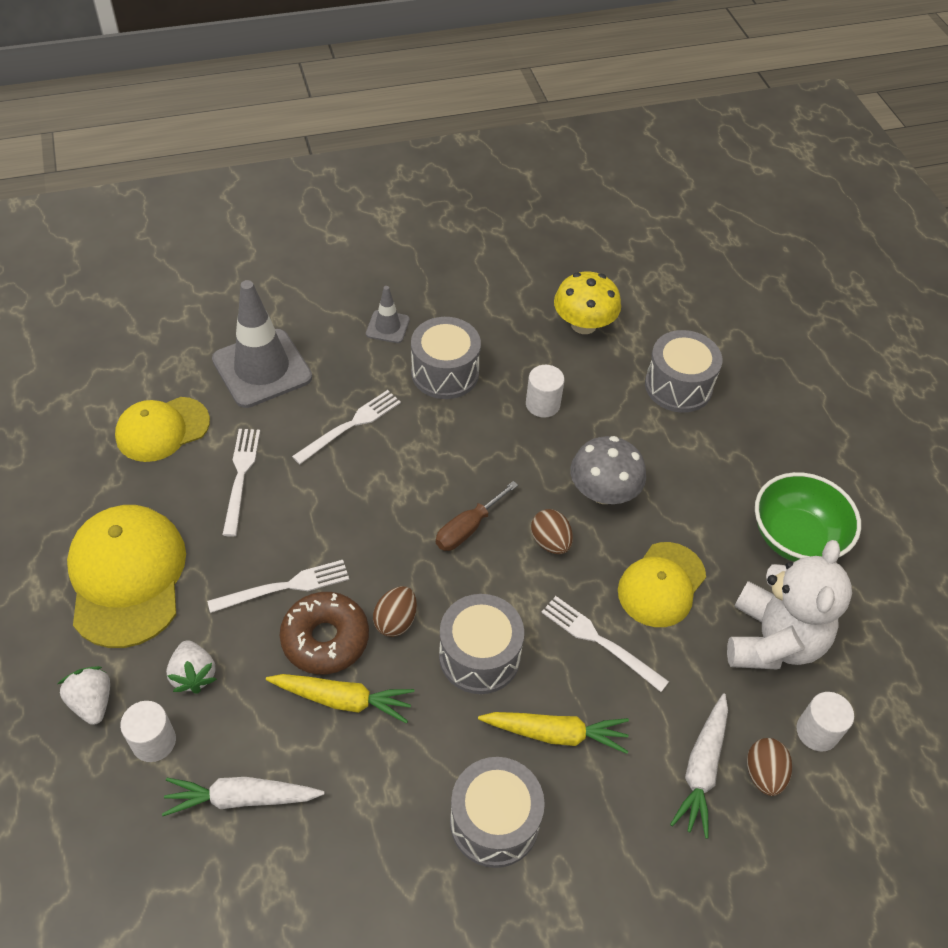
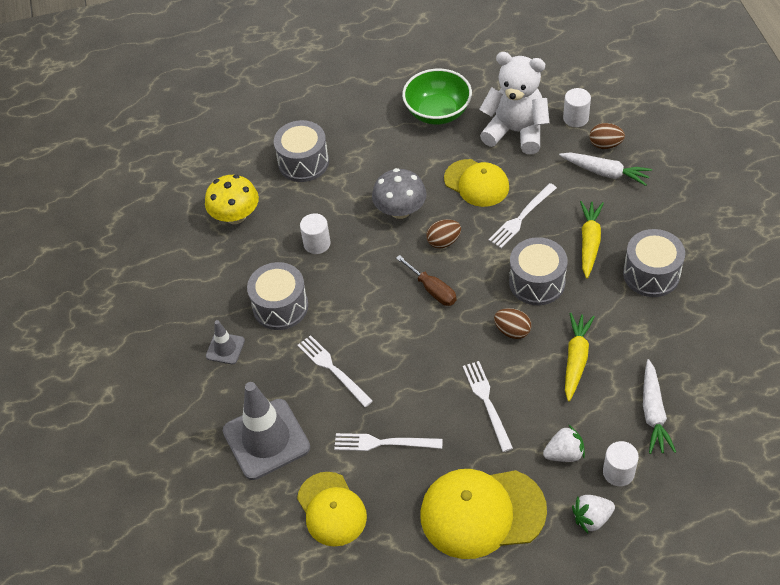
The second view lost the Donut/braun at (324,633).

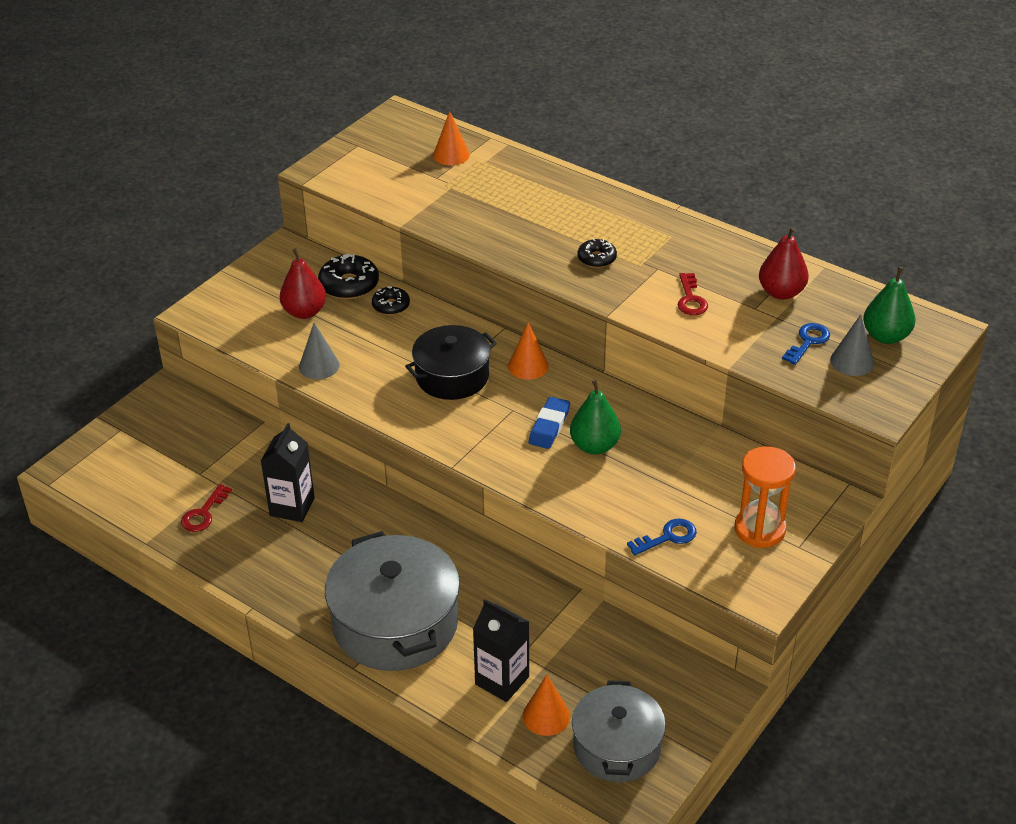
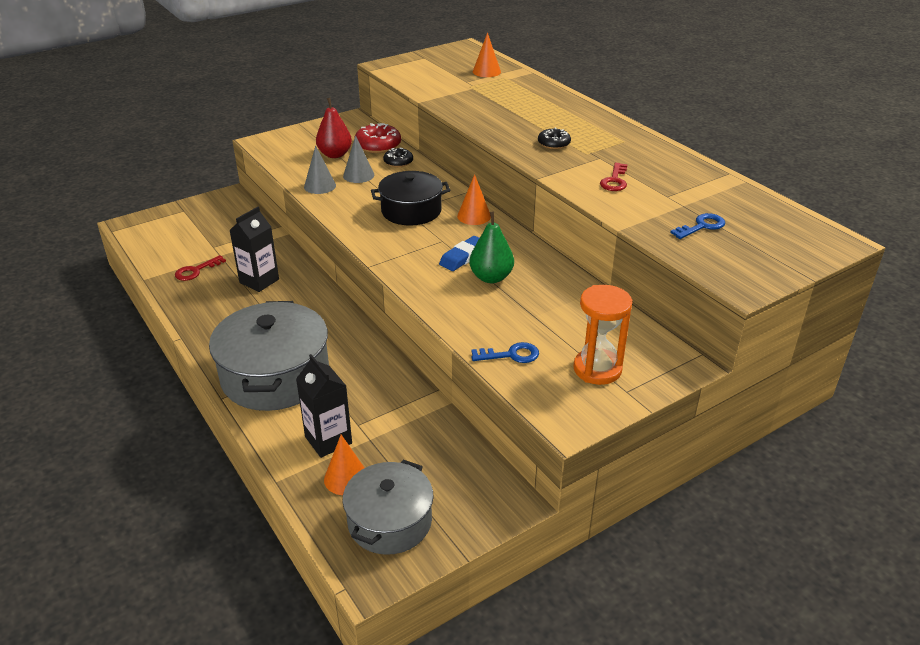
What was the Donut/schwarz at (348,276) turned into the Donut/rot at (377,138). The second view lost the Birne/rot at (784,263). The Kegel/grau ended up elsewhere, having gone from (852,345) to (358,159). The second view lost the Birne/grün at (889,305).

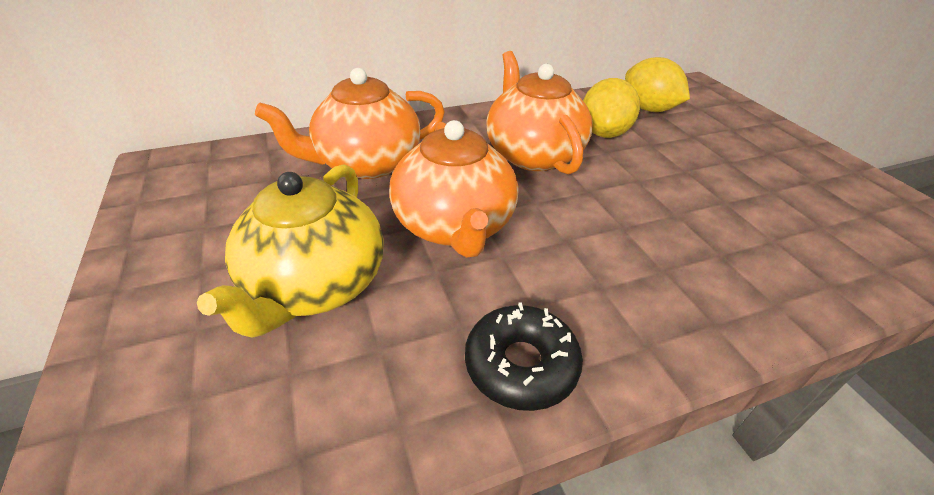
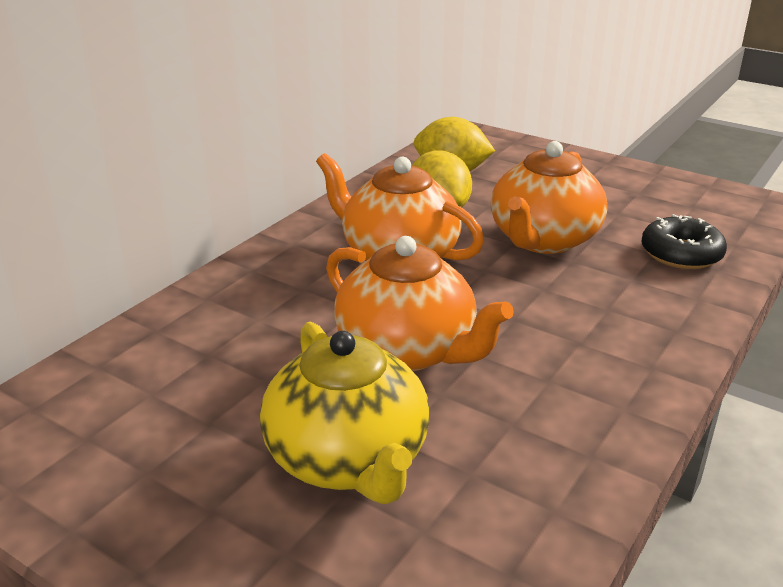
The Teekanne/orange ended up elsewhere, having gone from (350,123) to (549,197). The Donut/schwarz ended up elsewhere, having gone from (524,356) to (684,241).

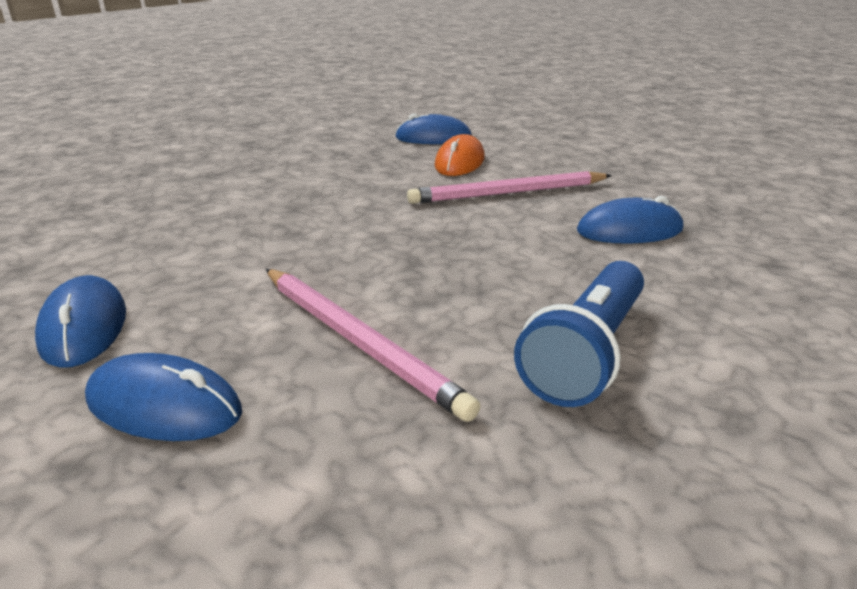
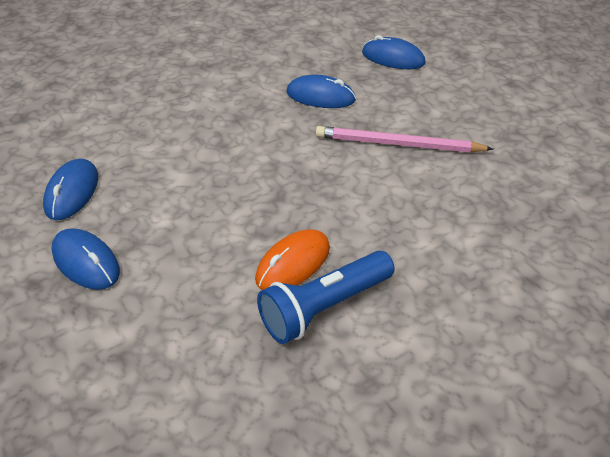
The second view lost the Bleistift/rosa at (373,345). The Computermaus/orange ended up elsewhere, having gone from (460,155) to (292,259). The Computermaus/blau ended up elsewhere, having gone from (630,220) to (321,91).

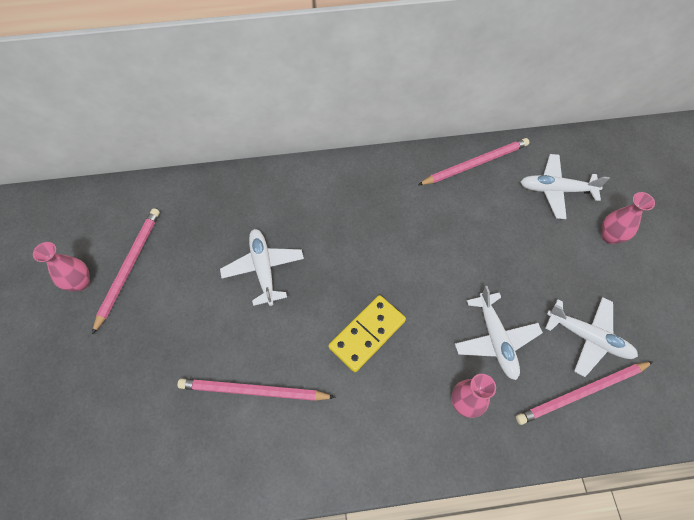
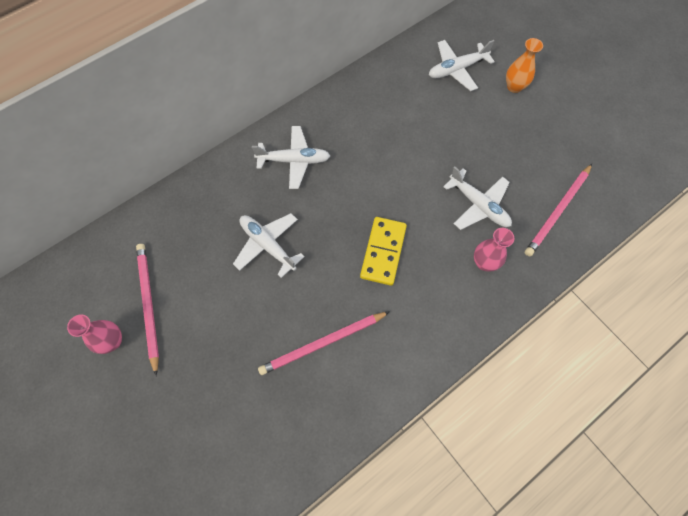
The second view lost the Bleistift/rosa at (473,161). The Flugzeug/weiß ended up elsewhere, having gone from (591,337) to (291,157). What was the Vase/rosa at (628,218) turned into the Vase/orange at (524,65).

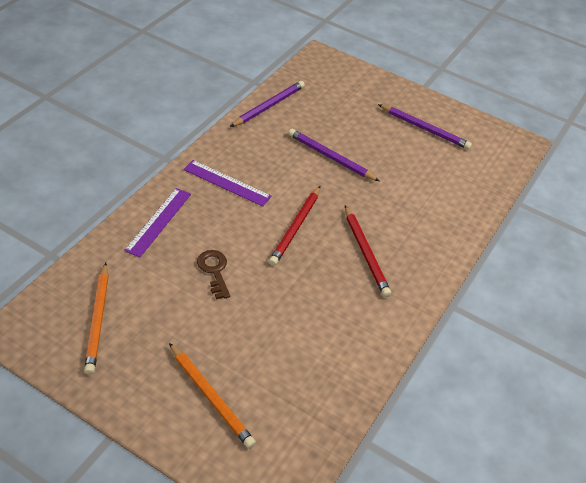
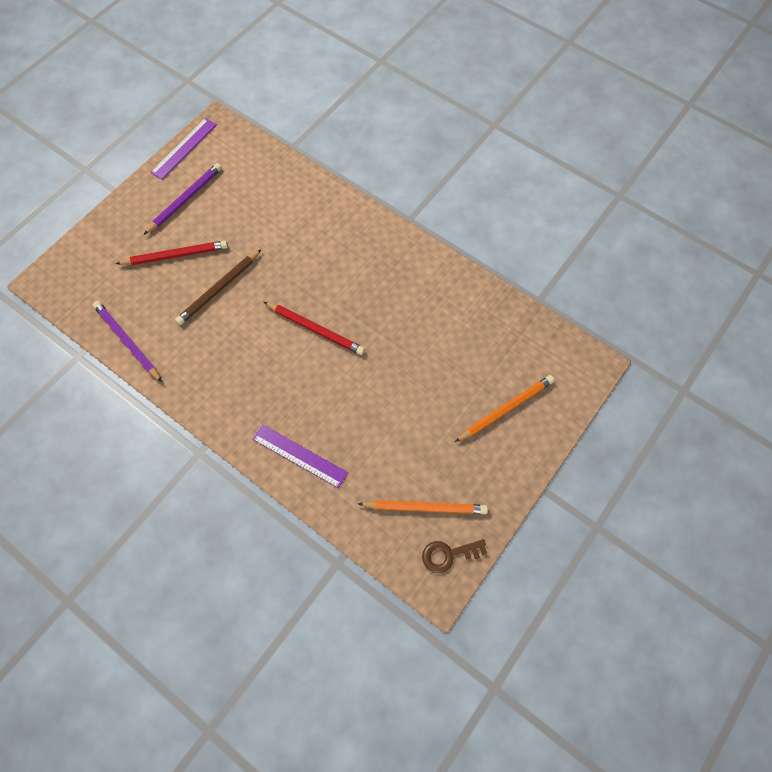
The Lineal/lila ended up elsewhere, having gone from (227,183) to (183,148). The Schlüssel/braun ended up elsewhere, having gone from (213,274) to (454,556). What was the Bleistift/lila at (333,155) turned into the Bleistift/braun at (218,287). The Bleistift/rot ended up elsewhere, having gone from (368,251) to (172,252).

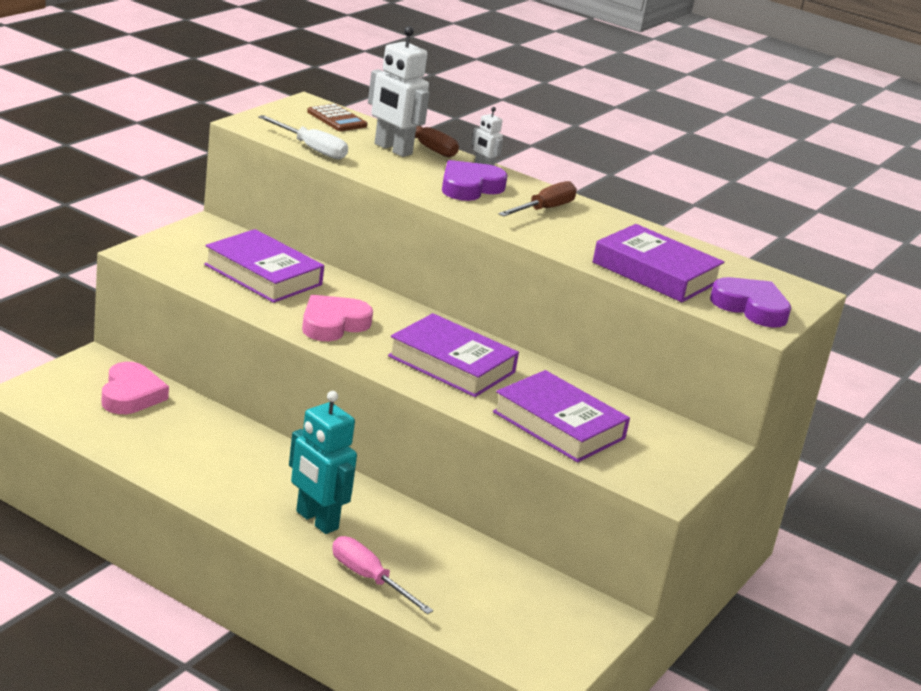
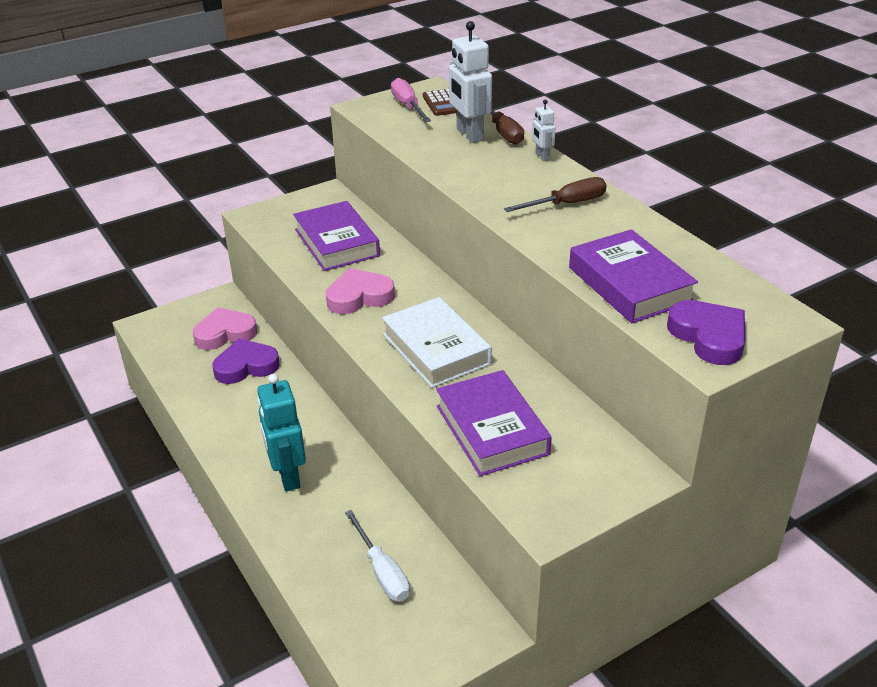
The Herz/rosa at (135,388) ended up facing another way, 135 degrees counterclockwise from before. The Schraubenzieher/weiß ended up elsewhere, having gone from (303,137) to (377,555). The Schraubenzieher/rosa ended up elsewhere, having gone from (382,575) to (411,100). What was the Buch/lila at (453,355) turned into the Buch/weiß at (437,342). The Herz/lila ended up elsewhere, having gone from (475,180) to (246,361).

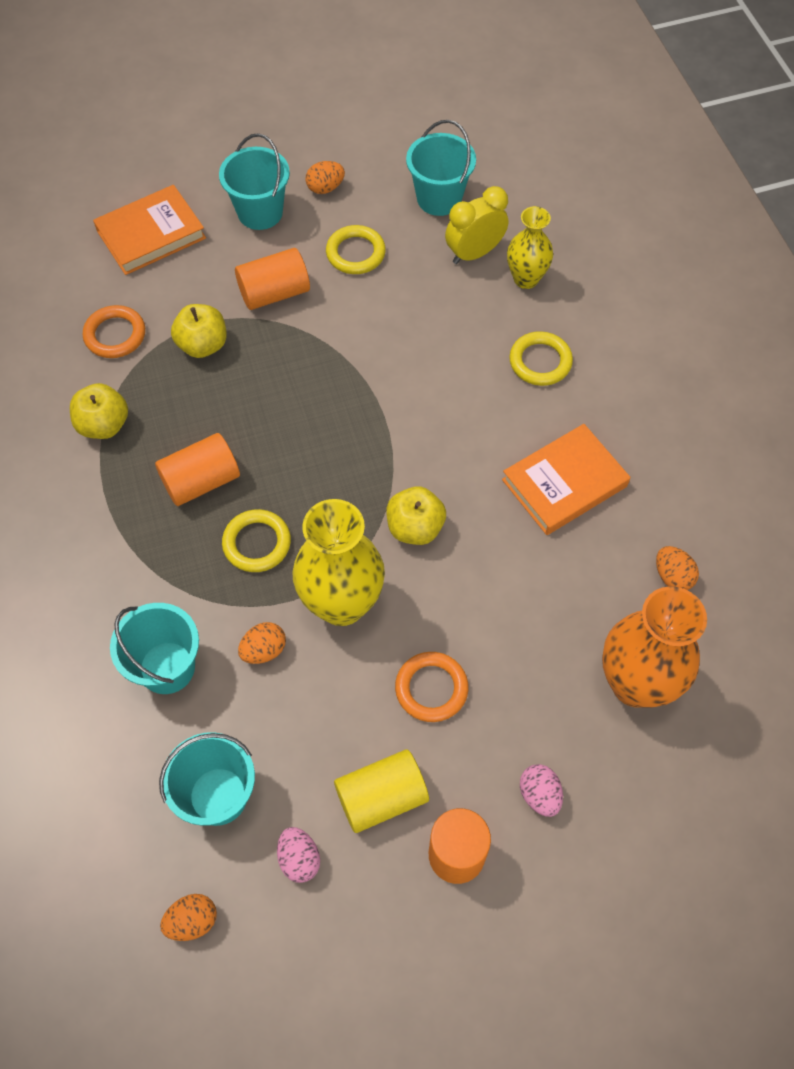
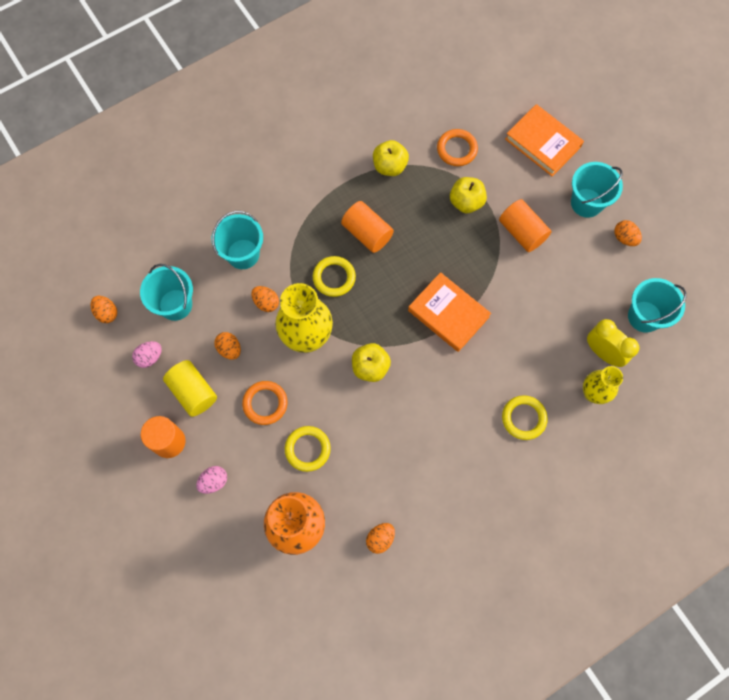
The Ring/gelb ended up elsewhere, having gone from (356,249) to (308,449). The Buch/orange ended up elsewhere, having gone from (566,479) to (449,312). The second view gained the Ei/orange at (227,346).

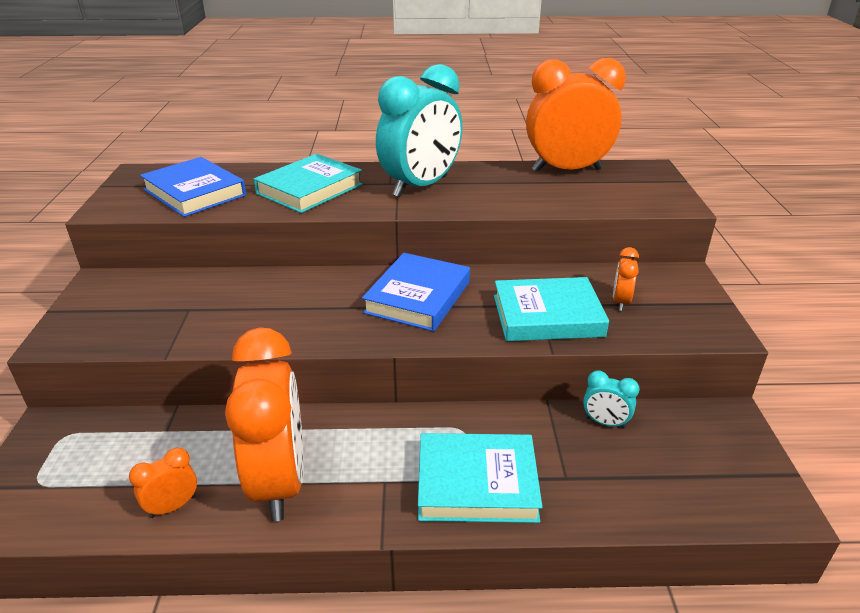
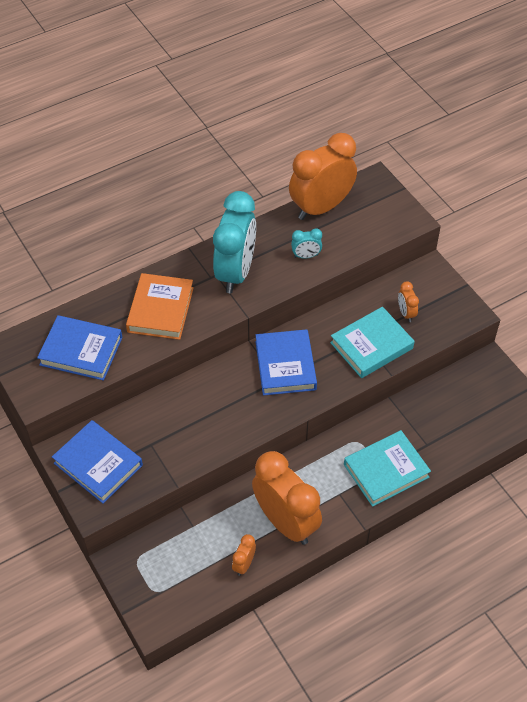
What was the Buch/türkis at (308,183) turned into the Buch/orange at (160,306). The Wecker/türkis ended up elsewhere, having gone from (611,399) to (306,243). The second view gained the Buch/blau at (97,461).

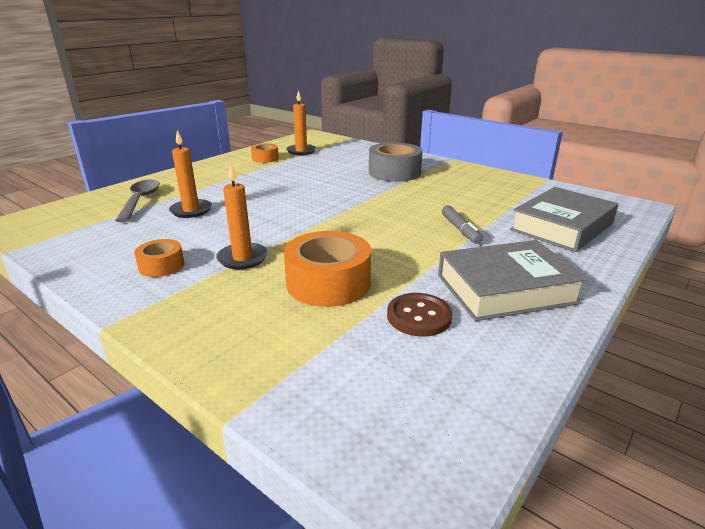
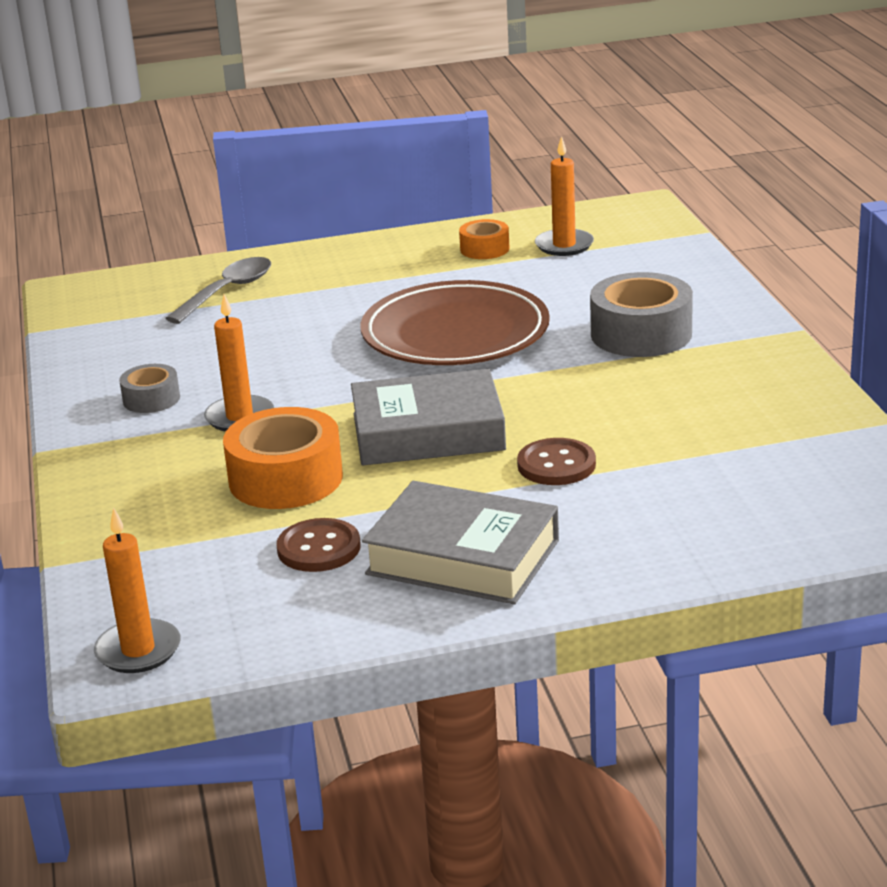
What was the Klebeband/orange at (159,258) turned into the Klebeband/grau at (149,388). The Kerze/orange ended up elsewhere, having gone from (190,174) to (137,590). Where the Filzstift/grau stood at (462,224), the Knopf/braun came to stand at (556,461). The Buch/grau ended up elsewhere, having gone from (564,219) to (428,417). The second view gained the Teller/braun at (455,322).

